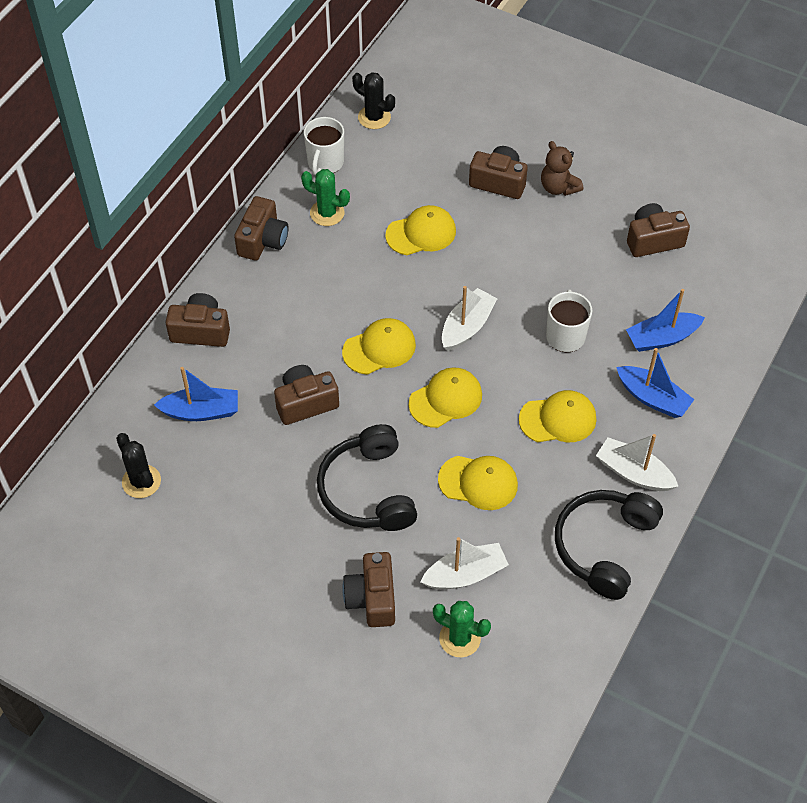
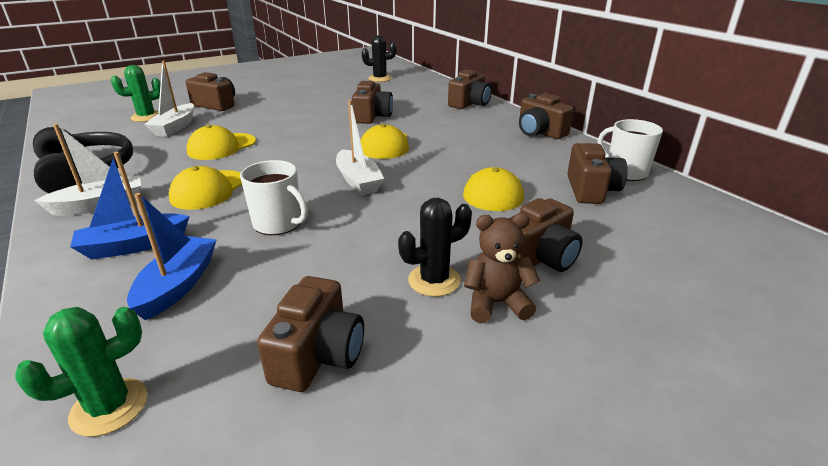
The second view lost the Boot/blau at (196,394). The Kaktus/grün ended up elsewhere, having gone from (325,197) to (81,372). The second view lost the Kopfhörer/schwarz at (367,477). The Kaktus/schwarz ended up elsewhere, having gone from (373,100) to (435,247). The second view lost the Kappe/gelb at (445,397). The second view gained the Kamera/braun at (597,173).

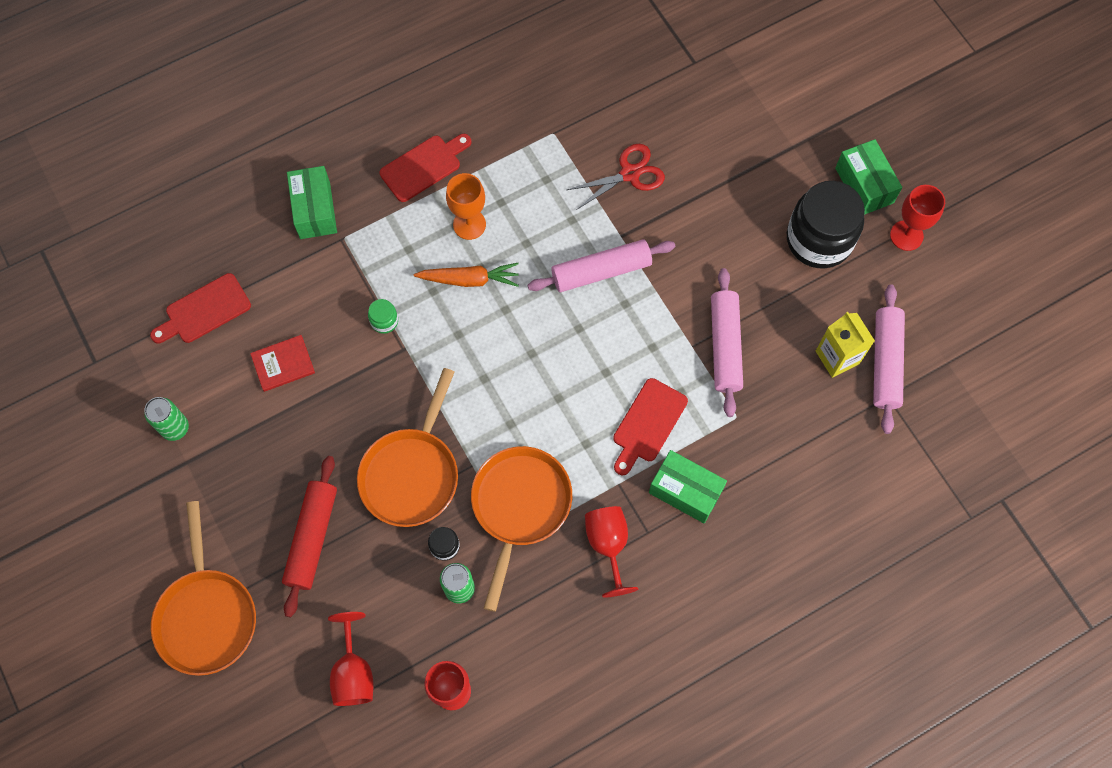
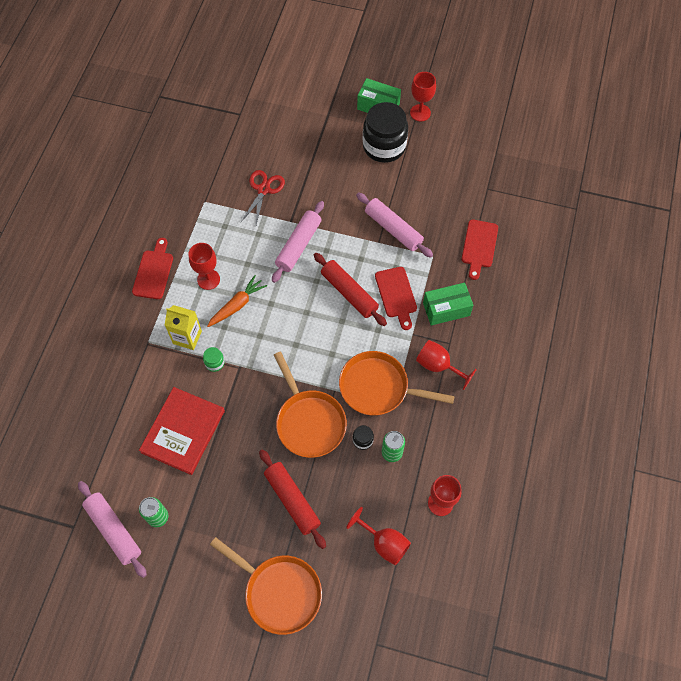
The Schneidebrett/rot ended up elsewhere, having gone from (200,308) to (480,249). The size of the Buch/rot at (282,363) changed by a factor of 1.89. The second view lost the Schachtel/grün at (312,202). What was the Kelch/orange at (466,206) turned into the Kelch/rot at (204,266). The Pfanne/orange at (521,529) ended up facing another way, 45 degrees counterclockwise from before. The Getränkekarton/gelb ended up elsewhere, having gone from (845,345) to (183,327). The Nudelholz/rosa ended up elsewhere, having gone from (889,359) to (112,529). The second view gained the Nudelholz/rot at (350,289).

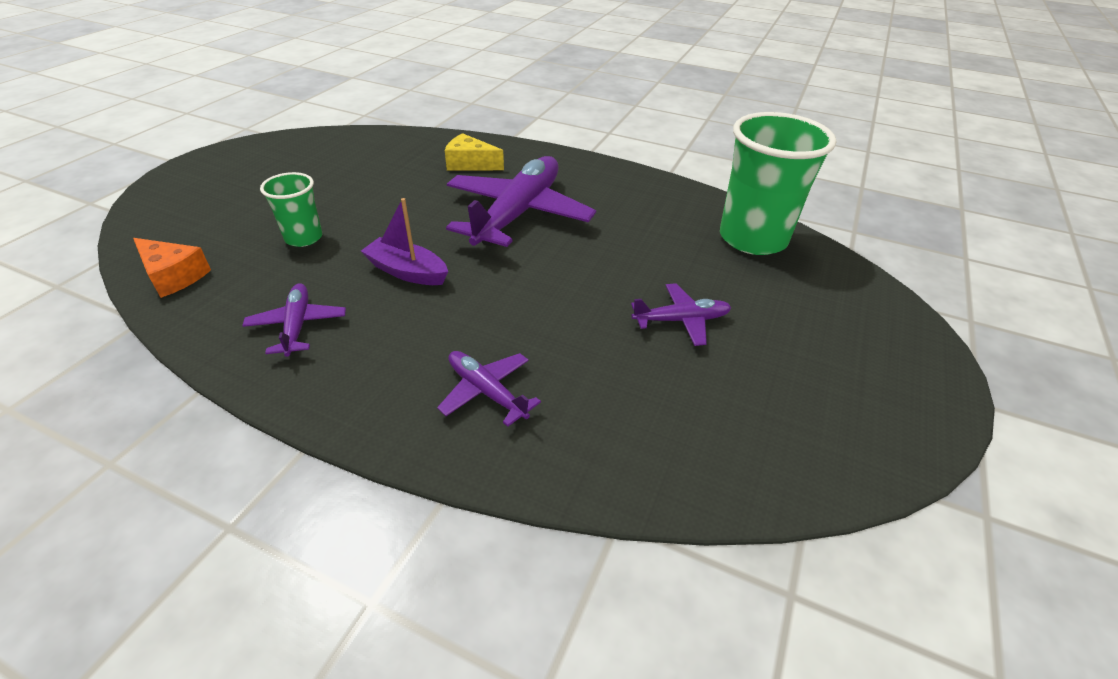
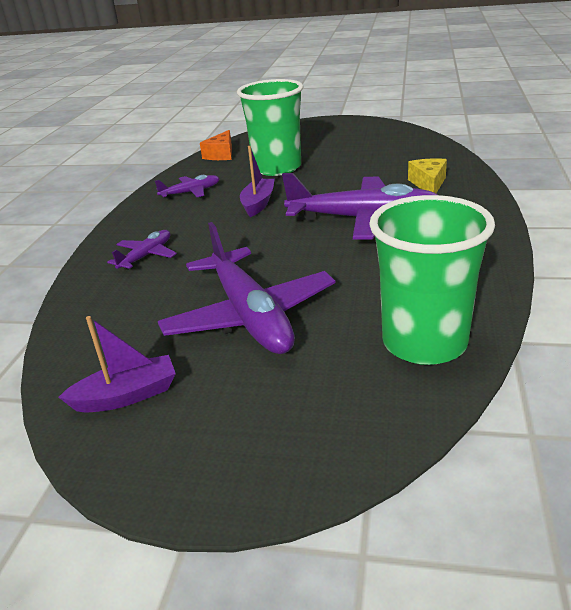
The size of the Becher/grün at (291,209) changed by a factor of 1.92. The size of the Flugzeug/lila at (681,314) changed by a factor of 2.07. The second view gained the Boot/lila at (117,364).

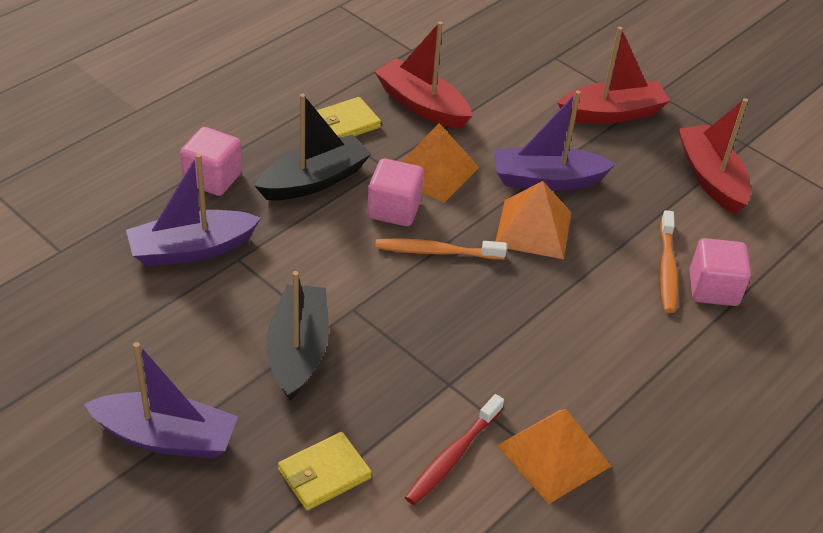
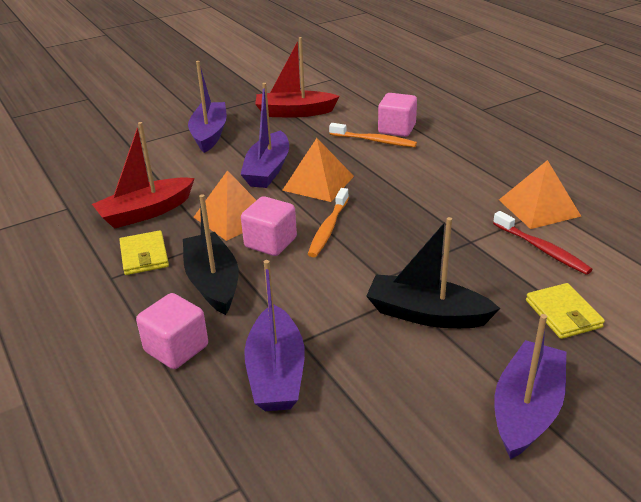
What was the Boot/rot at (614,75) turned into the Boot/lila at (207,107).

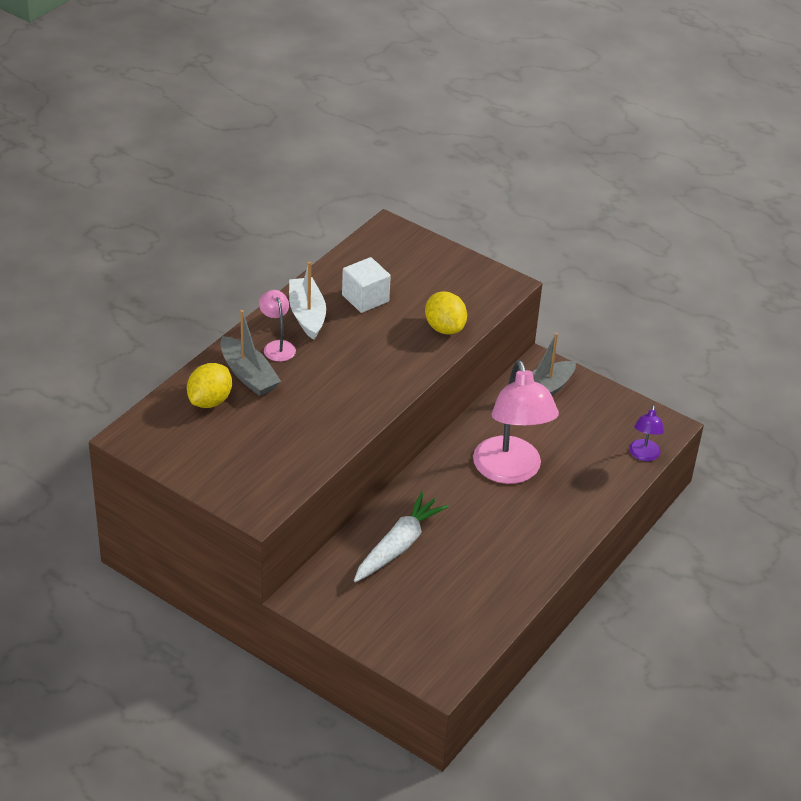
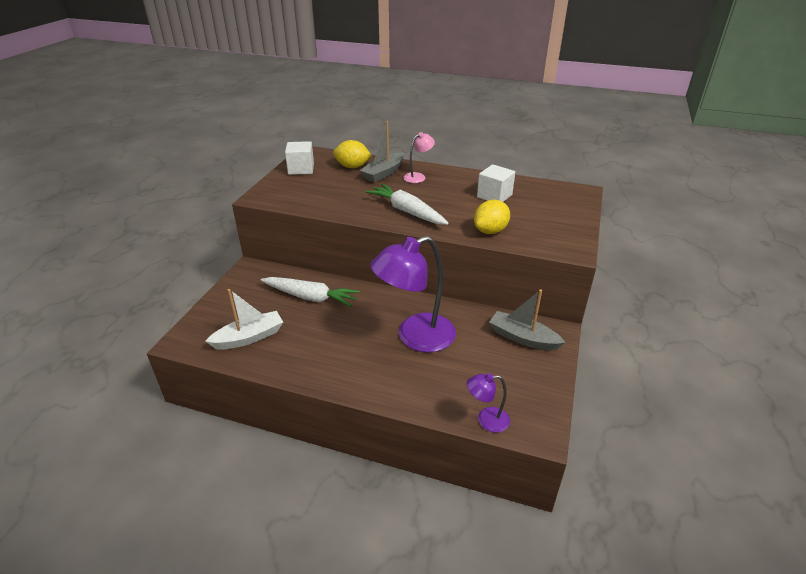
The Boot/weiß ended up elsewhere, having gone from (307,301) to (244,319). What was the Lampe/rosa at (516,422) turned into the Lampe/lila at (413,294). The second view gained the Kubus/weiß at (299,158). The second view gained the Karotte/weiß at (407,204).

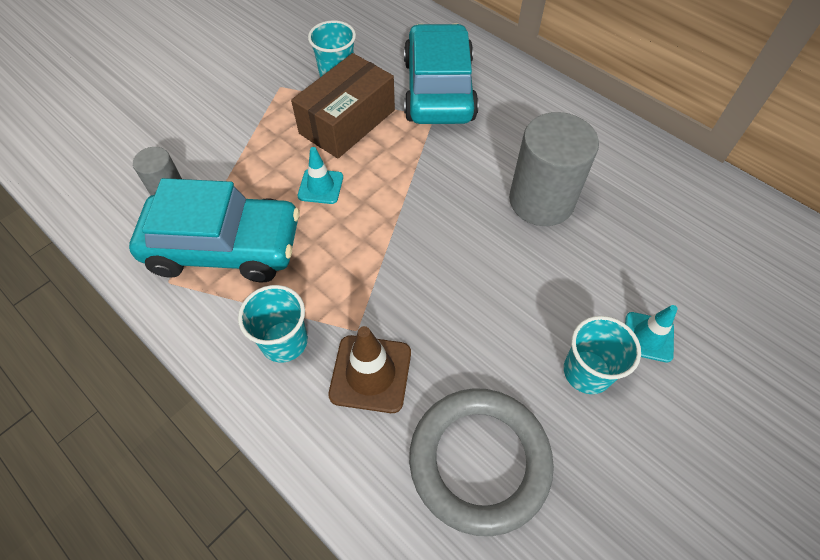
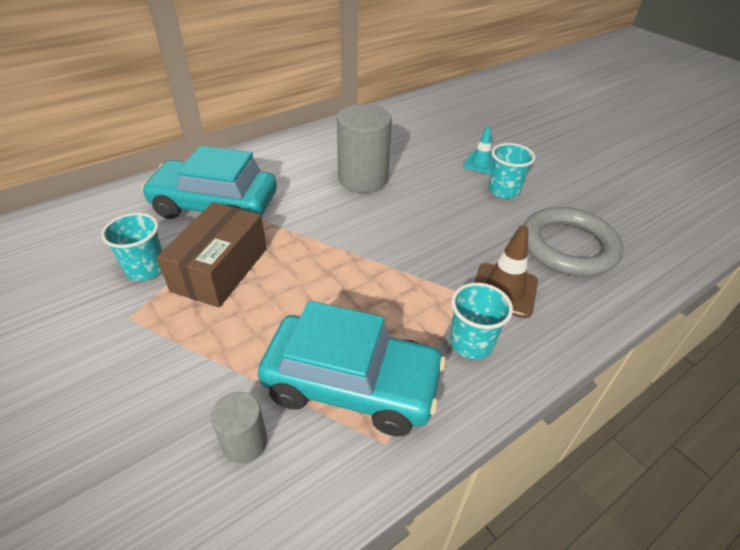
The Auto/türkis at (214,230) ended up facing another way, 90 degrees clockwise from before. The Schachtel/braun at (343,106) ended up facing another way, 60 degrees clockwise from before. The second view lost the Leitkegel/türkis at (320,175).

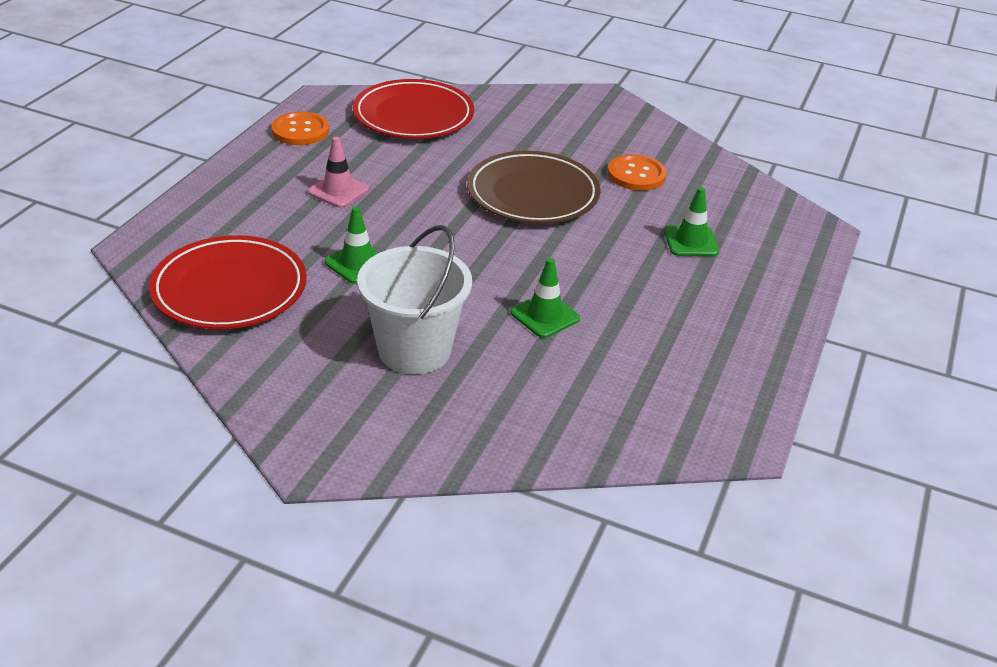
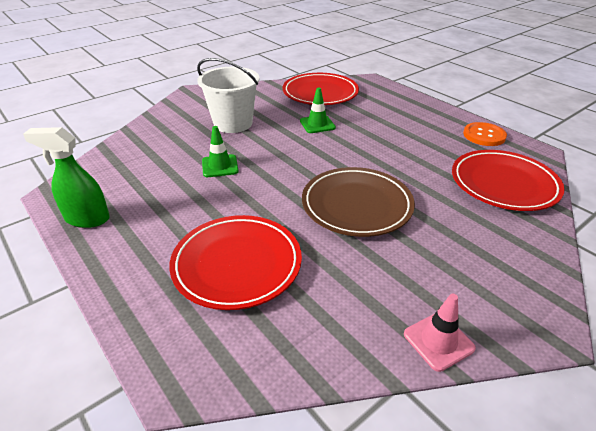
The Leitkegel/rosa ended up elsewhere, having gone from (338,172) to (440,332). The second view lost the Knopf/orange at (637,172). Where the Leitkegel/grün stood at (691,221), the Teller/rot came to stand at (235,262). The second view gained the Sprühflasche/grün at (66,177).

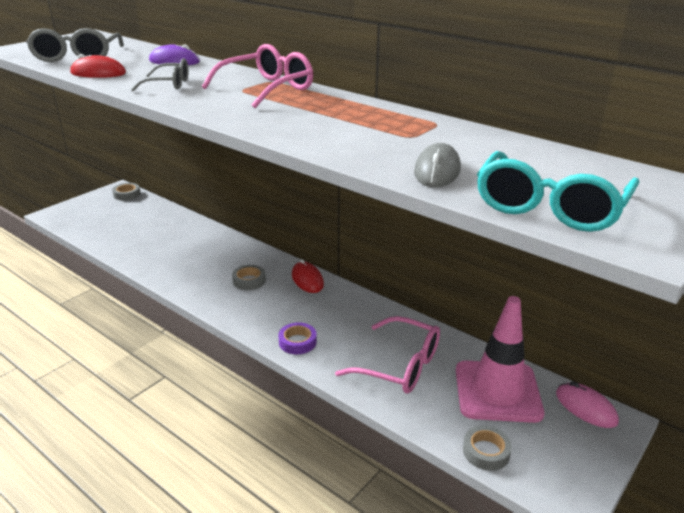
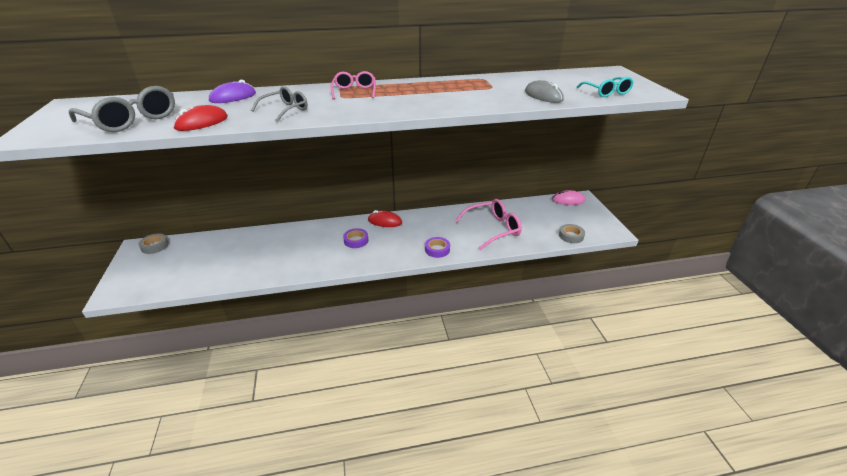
The size of the Brille/rosa at (257,76) changed by a factor of 0.62. What was the Klebeband/grau at (249,277) turned into the Klebeband/lila at (355,238). The second view lost the Leitkegel/rosa at (500,359). The size of the Brille/türkis at (558,191) changed by a factor of 0.62.

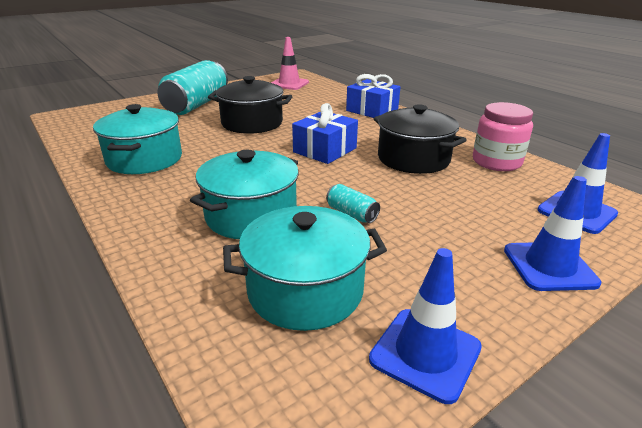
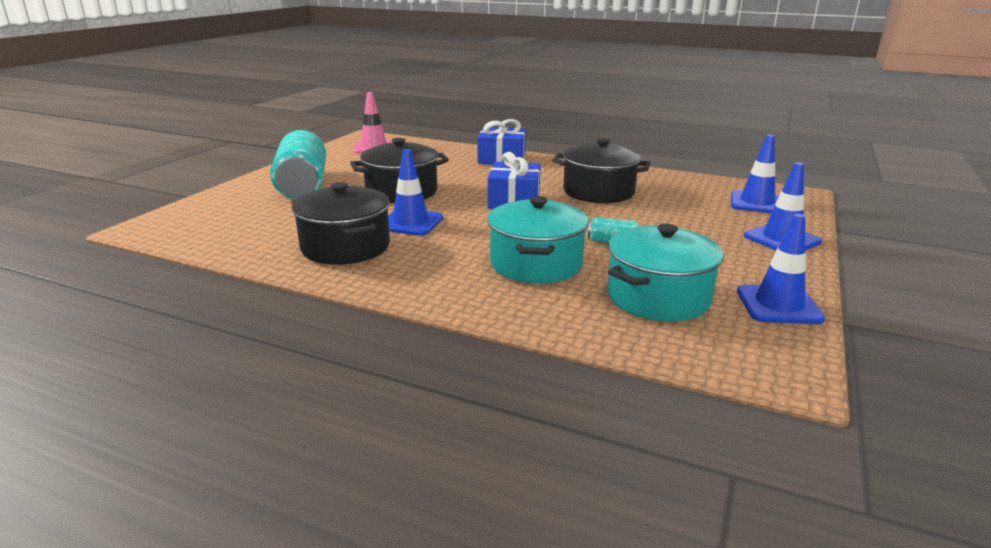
What was the Kochtopf/türkis at (137,139) turned into the Kochtopf/schwarz at (341,223). The second view lost the Einmachglas/rosa at (503,136). The second view gained the Leitkegel/blau at (415,192).

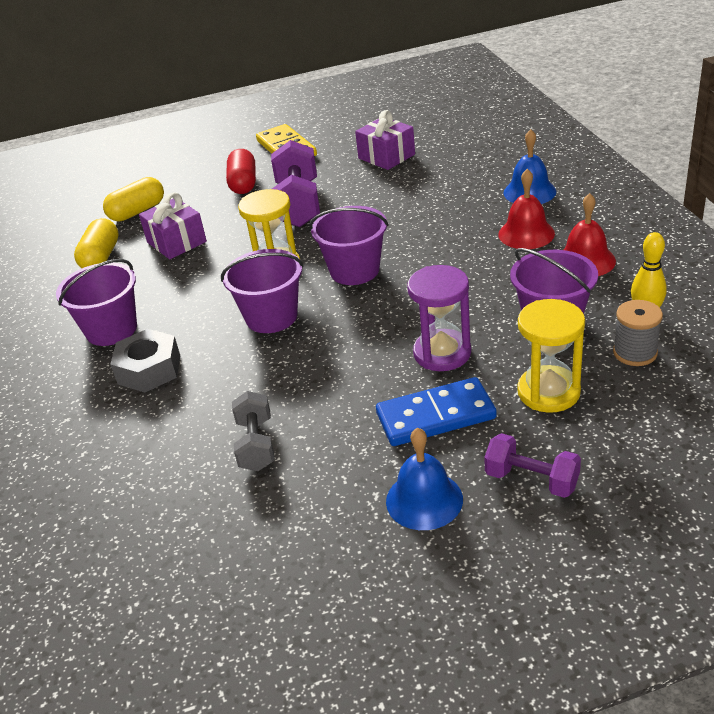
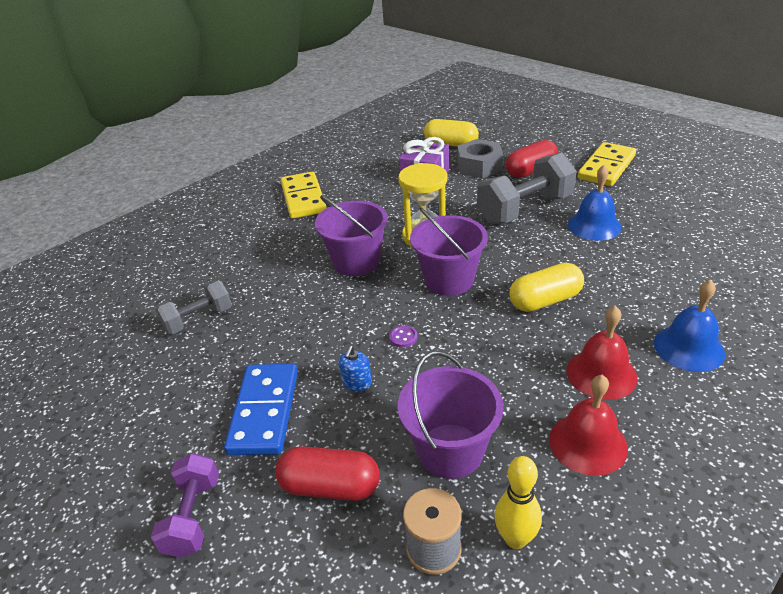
Where the Eimer/lila stood at (96,302), the Dominostein/gelb came to stand at (304,195). The Kapsel/gelb ended up elsewhere, having gone from (96,243) to (546,287). The Sechskantmutter/grau ended up elsewhere, having gone from (145,361) to (480,158). What was the Hantel/lila at (295,183) turned into the Hantel/grau at (527,188). The second view lost the Geschenk/lila at (385,140). The Dominostein/blau at (436,411) ended up facing another way, 45 degrees clockwise from before. The Glocke/blau ended up elsewhere, having gone from (424,479) to (595,203). Where the Sanduhr/lila stood at (439,318), the Seifenspender/blau came to stand at (355,368). Where the Sanduhr/gelb stood at (551,356), the Kapsel/rot came to stand at (327,473). The second view gained the Knopf/lila at (403,336).

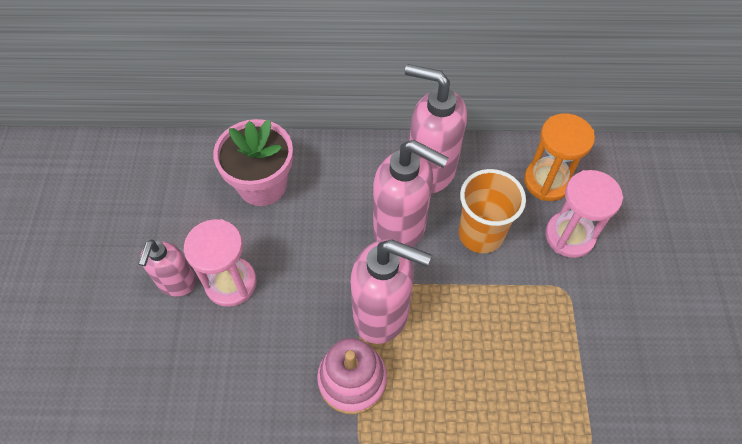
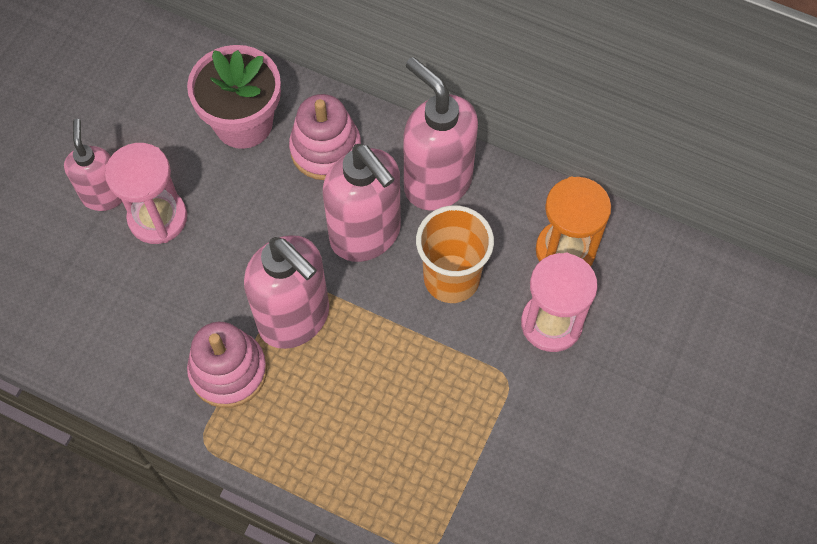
The Seifenspender/rosa at (168,268) ended up facing another way, 135 degrees clockwise from before. The second view gained the Stapelspielzeug/rosa at (325,137).

